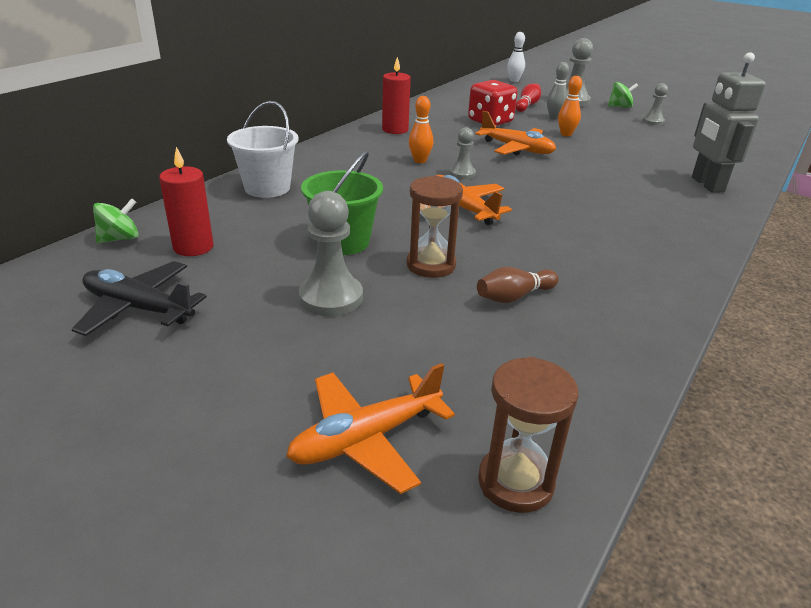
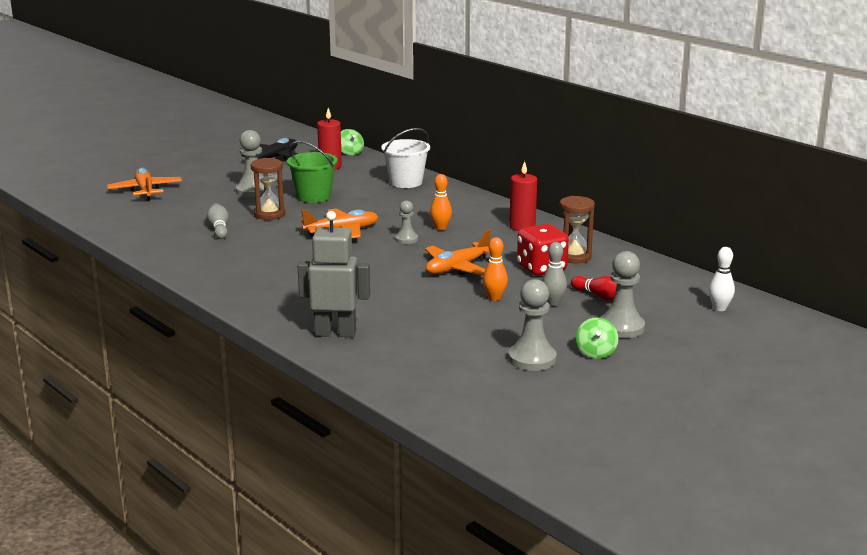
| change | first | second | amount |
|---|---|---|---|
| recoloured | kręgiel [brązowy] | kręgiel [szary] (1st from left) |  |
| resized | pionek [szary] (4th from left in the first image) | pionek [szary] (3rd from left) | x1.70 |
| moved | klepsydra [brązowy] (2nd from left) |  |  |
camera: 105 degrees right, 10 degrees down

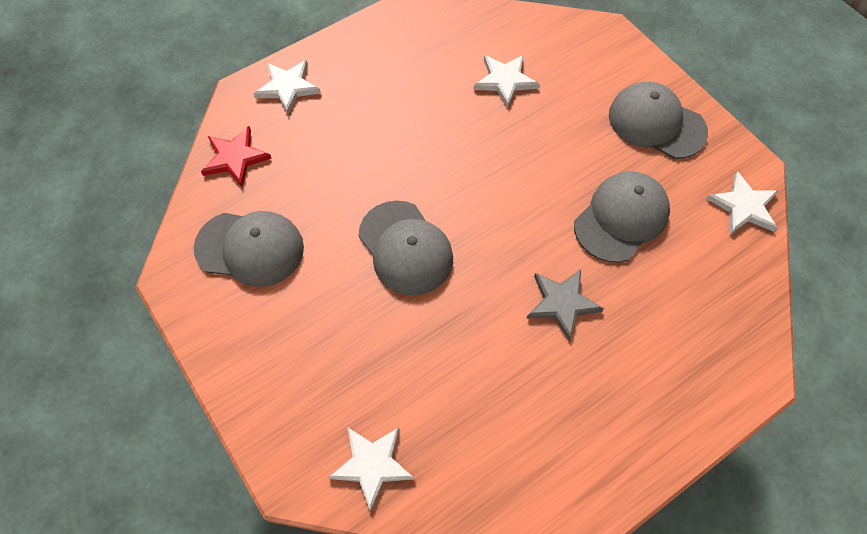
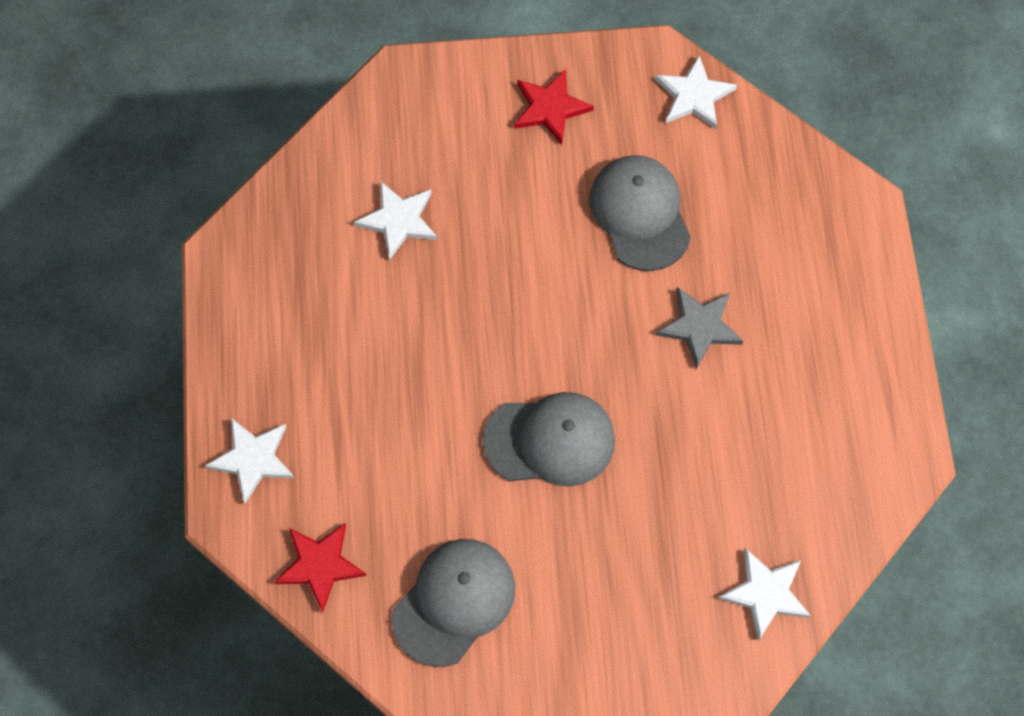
| change | first | second | amount |
|---|---|---|---|
| replaced | czapka [szary] (4th from left) | gwiazda [czerwony] (2nd from left) |  |
camera: 60 degrees left, 5 degrees up

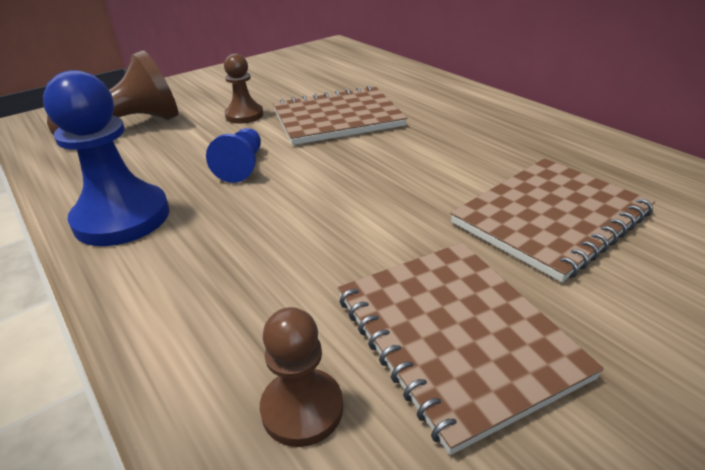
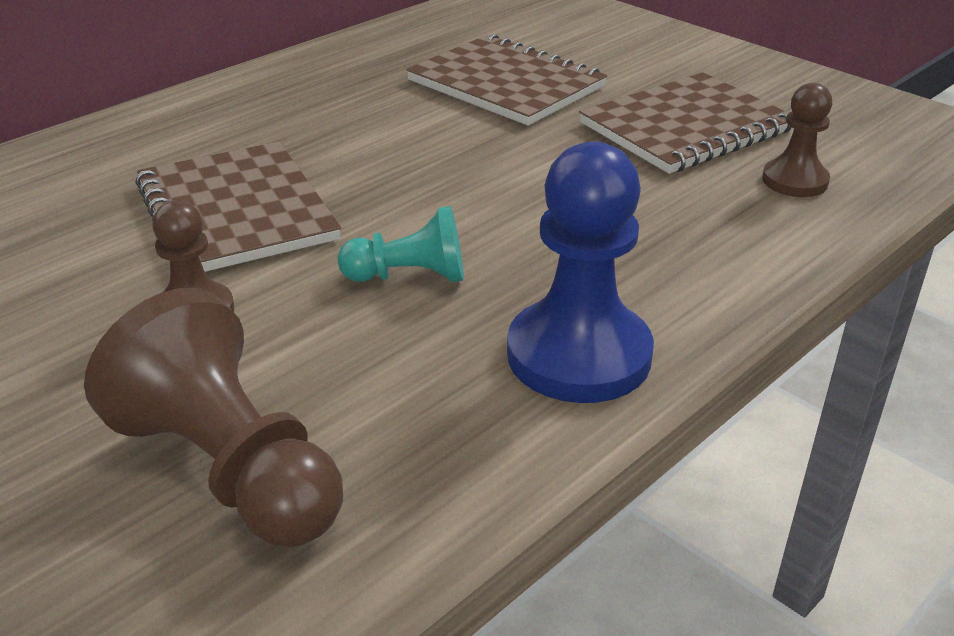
| change | first | second | amount |
|---|---|---|---|
| recoloured | pionek [niebieski] (2nd from left) | pionek [turkusowy] |  |
camera: 100 degrees left, 0 degrees up

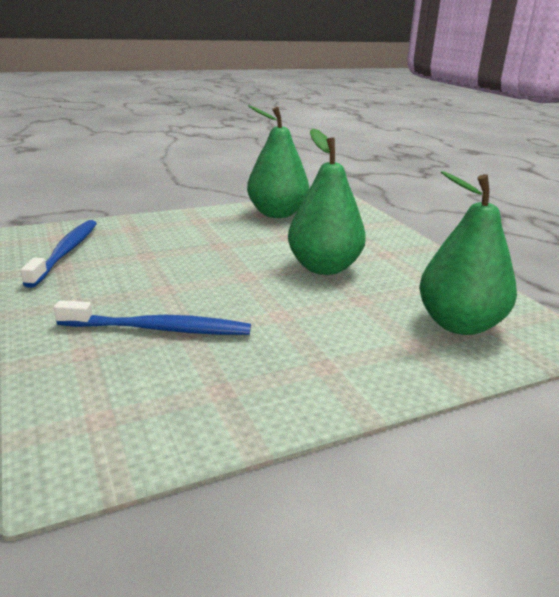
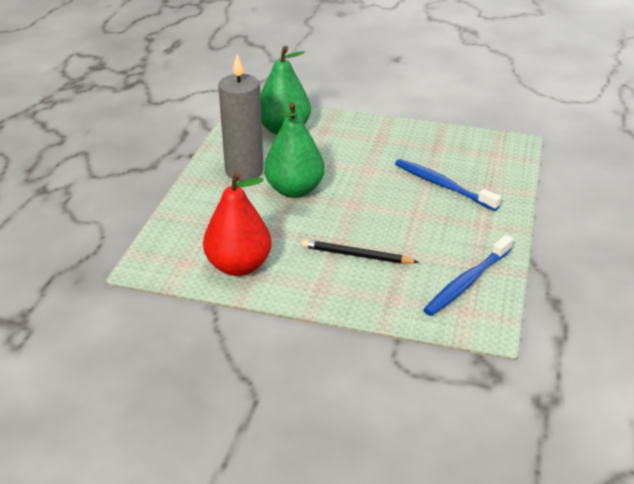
| change | first | second | amount |
|---|---|---|---|
| recoloured | gruszka [zielony] (1st from left) | gruszka [czerwony] |  |
| added |  | świeca [szary] |  |
| added |  | ołówek [czarny] |  |
camera: 140 degrees left, 10 degrees up

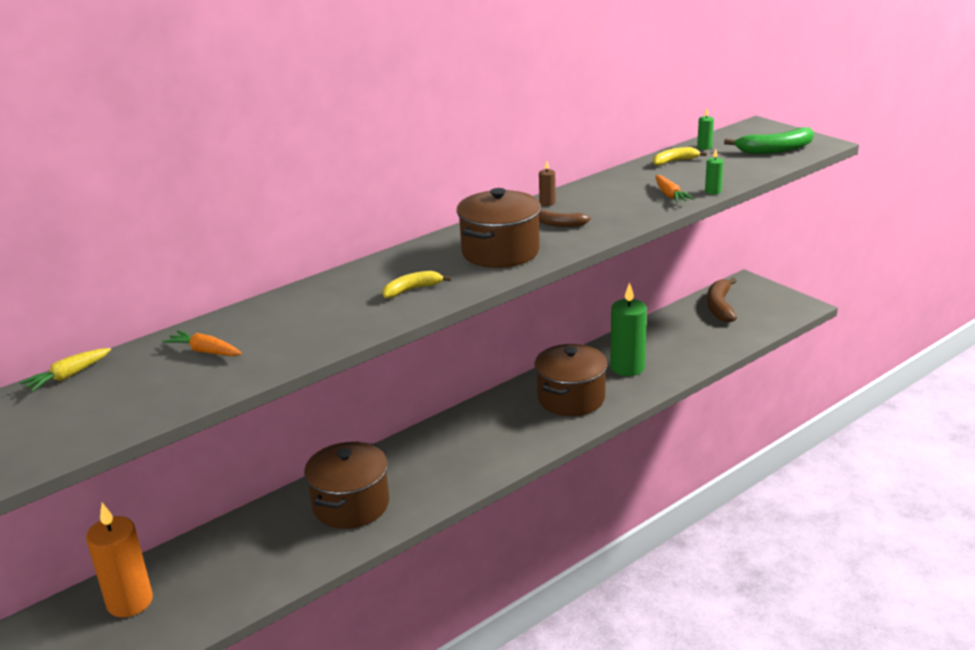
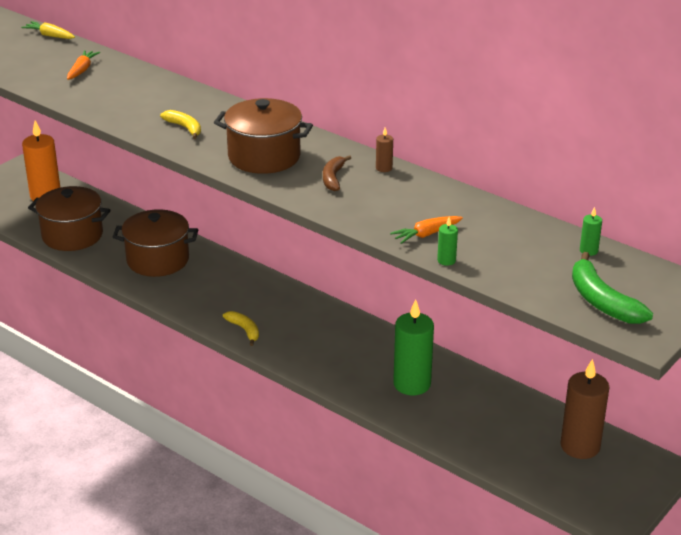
| change | first | second | amount |
|---|---|---|---|
| moved | garnek [brązowy] (3rd from left in the first image) | garnek [brązowy] (1st from left) |  |
| moved | banan [żółty] (2nd from left) |  |  |
| replaced | banan [brązowy] (2nd from left) | świeca [brązowy] (2nd from left) |  |
camera: 75 degrees right, 5 degrees up

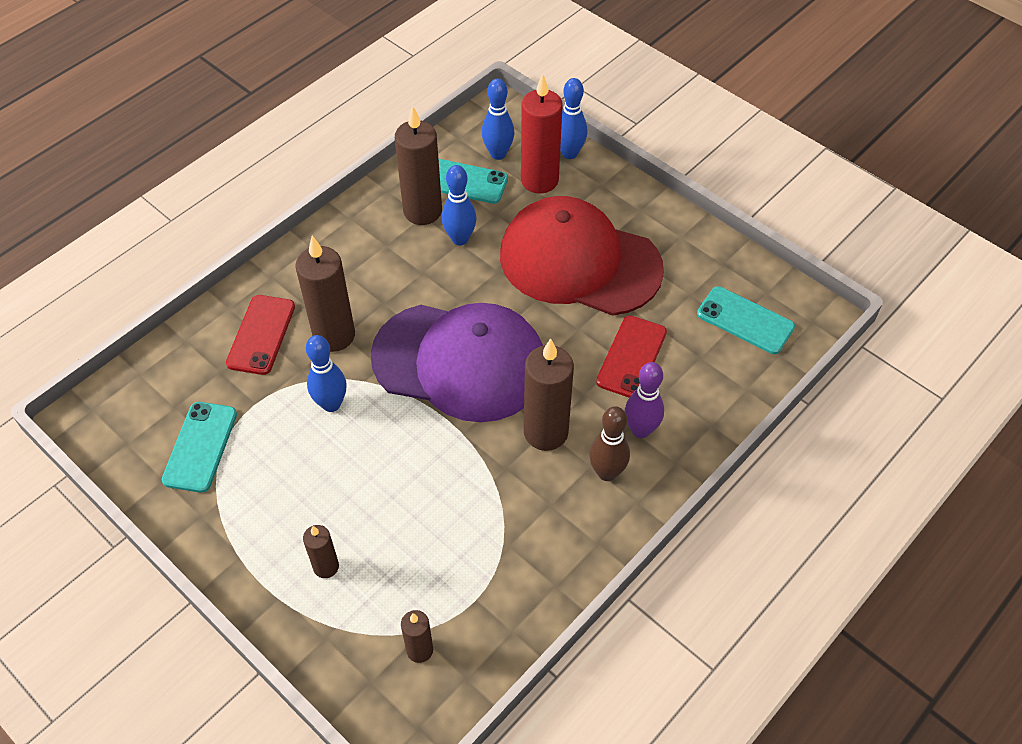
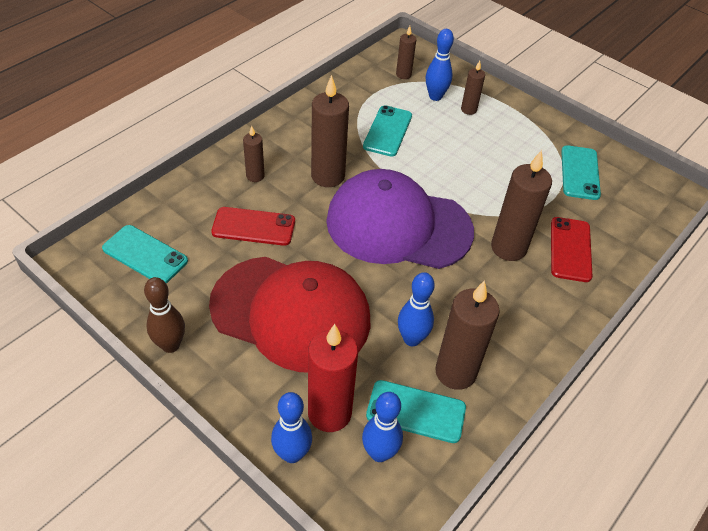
| change | first | second | amount |
|---|---|---|---|
| moved | kręgiel [brązowy] |  |  |
| turned | telefon [czerwony] (2nd from left in the first image) | telefon [czerwony] (1st from left) | 75 degrees clockwise |
| replaced | kręgiel [fioletowy] | świeca [brązowy] (1st from left) |  |
| added |  | telefon [turkusowy] (2nd from left) |  |
| moved | kręgiel [niebieski] (1st from left in the first image) | kręgiel [niebieski] (4th from left) |  |
camera: 175 degrees right, 5 degrees down

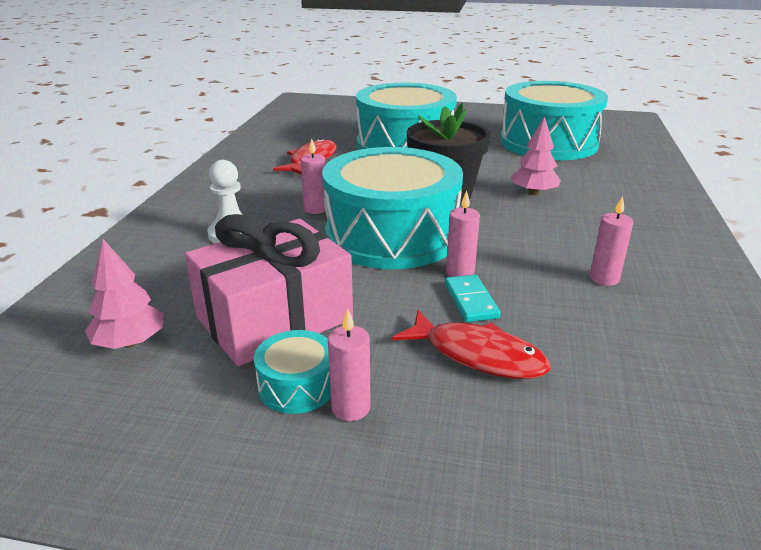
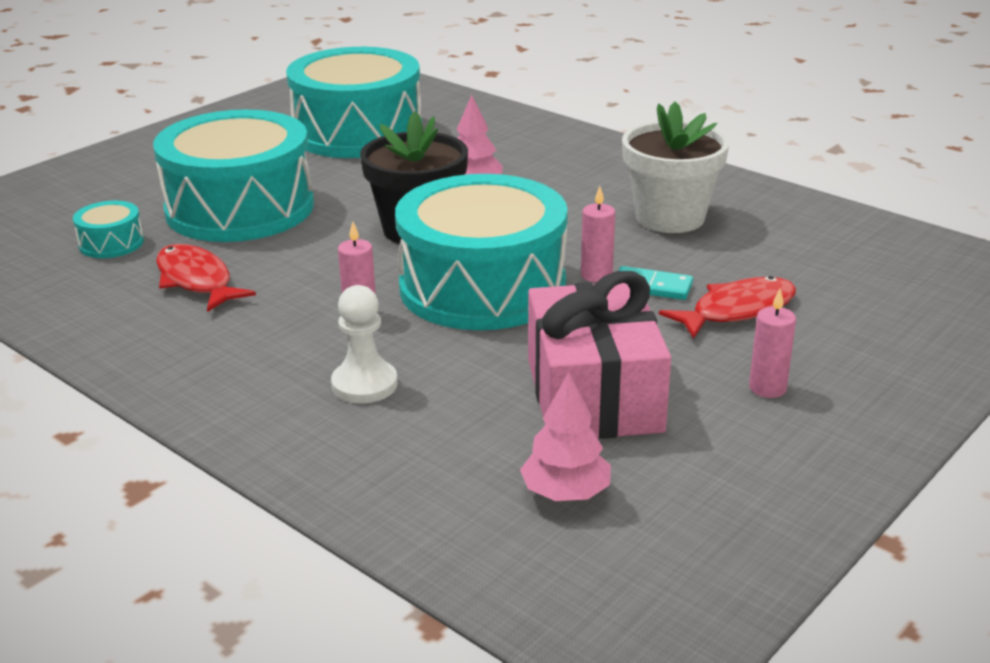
| change | first | second | amount |
|---|---|---|---|
| moved | bęben [turkusowy] (1st from left) |  |  |
| replaced | świeca [różowy] (4th from left) | doniczka [biały] |  |
camera: 60 degrees left, 0 degrees up

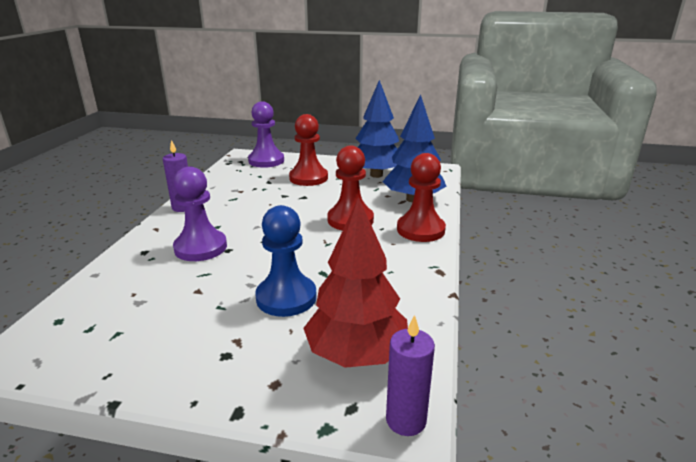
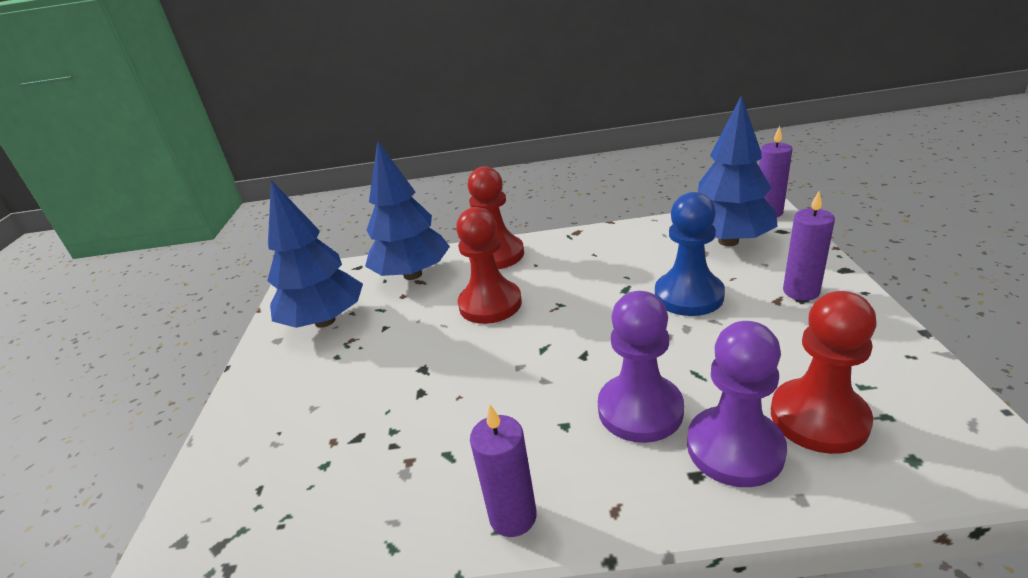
| change | first | second | amount |
|---|---|---|---|
| moved | pionek [fioletowy] (2nd from left) |  |  |
| recoloured | drzewko [czerwony] | drzewko [niebieski] (3rd from left) |  |
| moved | pionek [czerwony] (1st from left in the first image) | pionek [czerwony] (3rd from left) |  |
| added |  | świeca [fioletowy] (3rd from left) |  |
camera: 100 degrees left, 5 degrees up

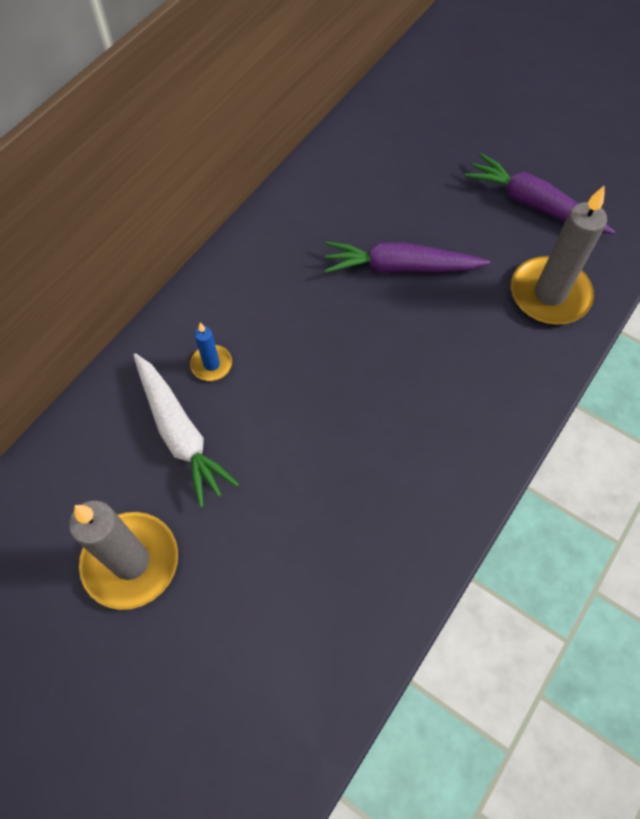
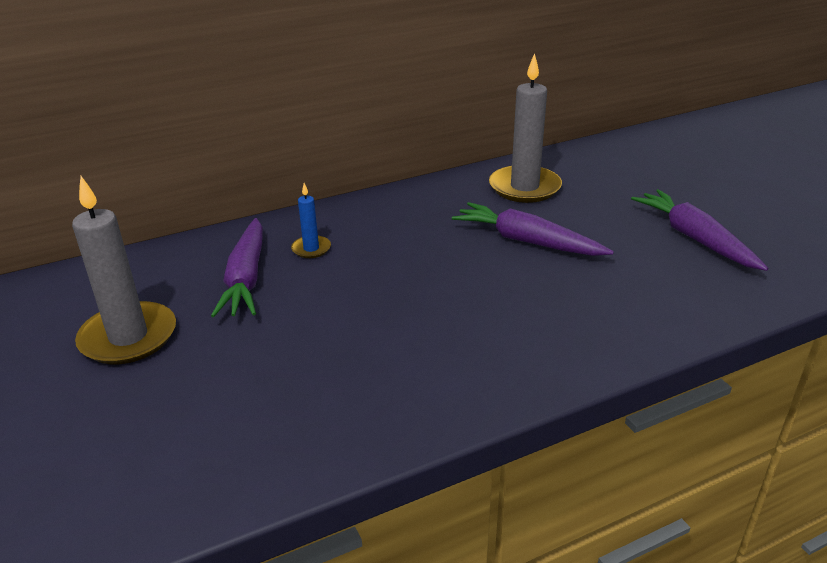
| change | first | second | amount |
|---|---|---|---|
| recoloured | marchewka [biały] | marchewka [fioletowy] (1st from left) |  |
| moved | świeca [szary] (2nd from left) |  |  |
camera: 30 degrees right, 30 degrees down

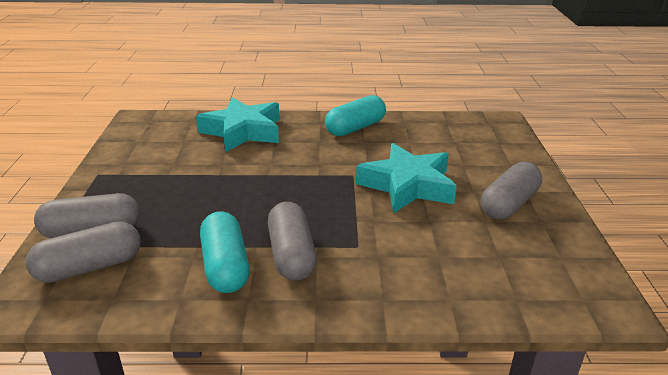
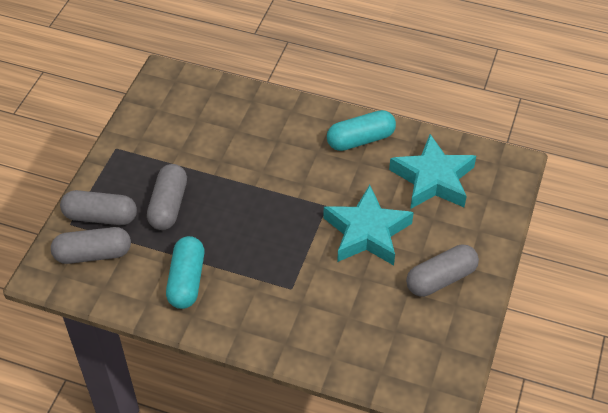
| change | first | second | amount |
|---|---|---|---|
| moved | kapsułka [szary] (3rd from left) |  |  |
| moved | gwiazda [turkusowy] (1st from left in the first image) | gwiazda [turkusowy] (2nd from left) |  |
camera: 20 degrees right, 20 degrees up

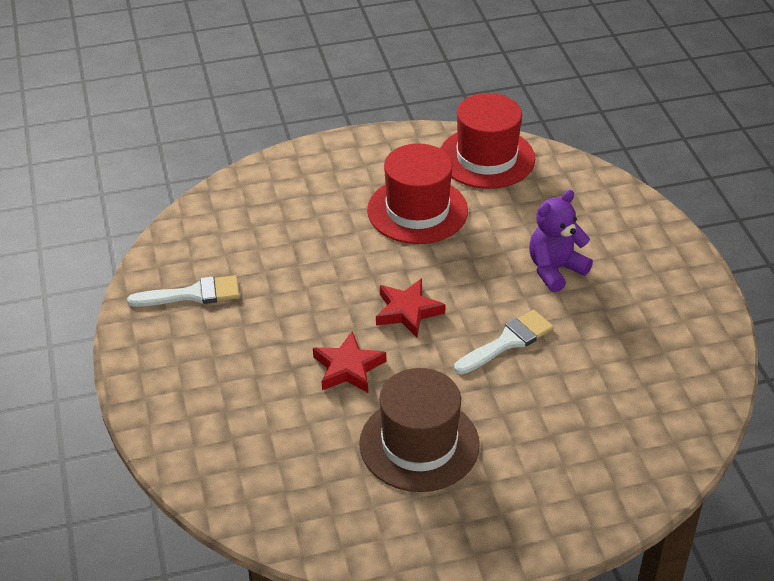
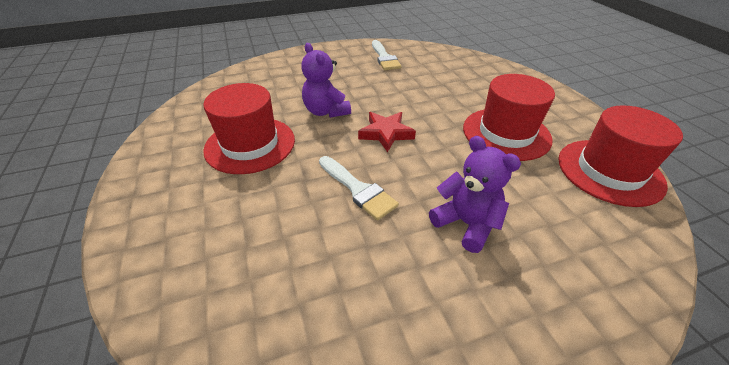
| change | first | second | amount |
|---|---|---|---|
| recoloured | kapelusz [brązowy] | kapelusz [czerwony] (1st from left) |  |
| replaced | gwiazda [czerwony] (1st from left) | miś [fioletowy] (1st from left) |  |
camera: 85 degrees right, 0 degrees up

